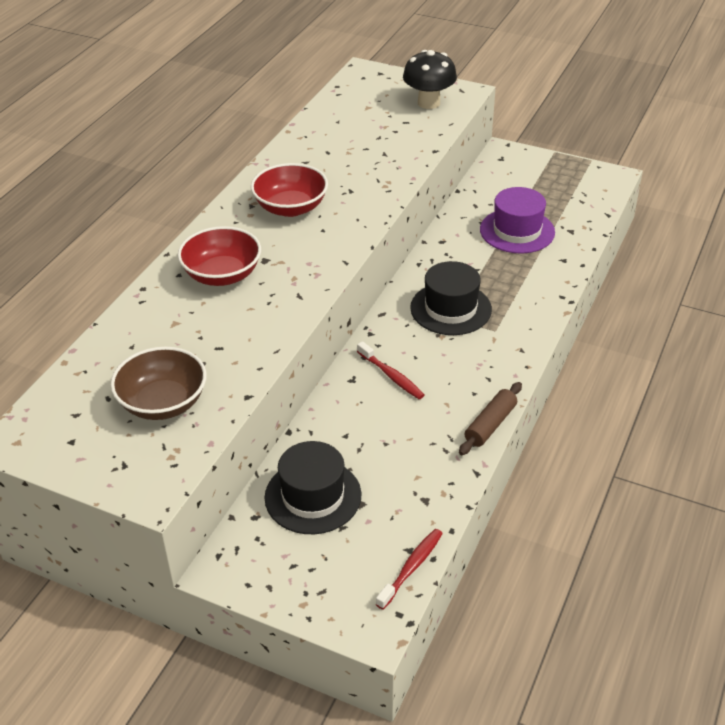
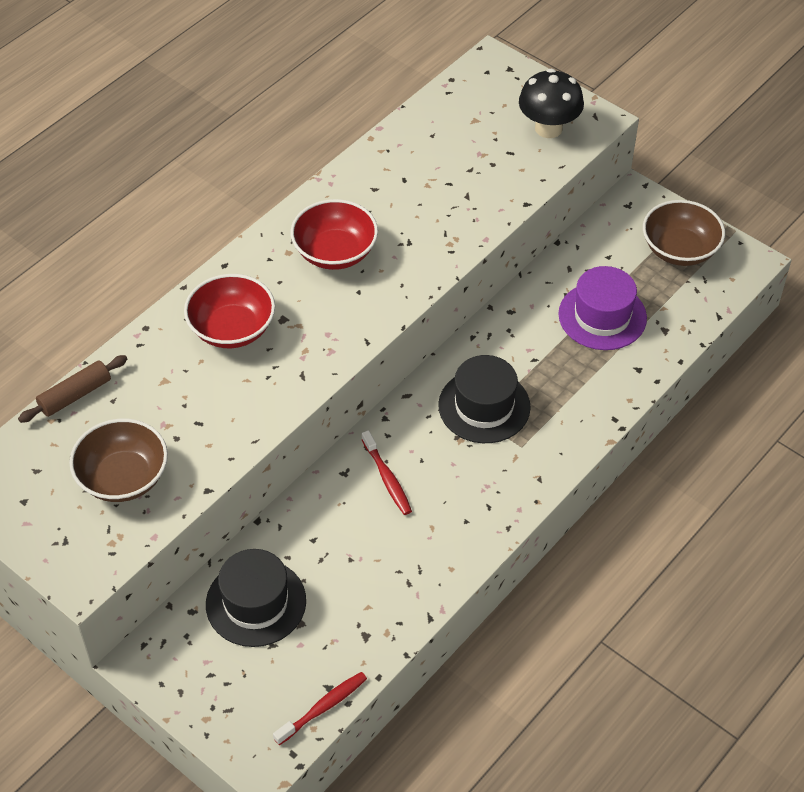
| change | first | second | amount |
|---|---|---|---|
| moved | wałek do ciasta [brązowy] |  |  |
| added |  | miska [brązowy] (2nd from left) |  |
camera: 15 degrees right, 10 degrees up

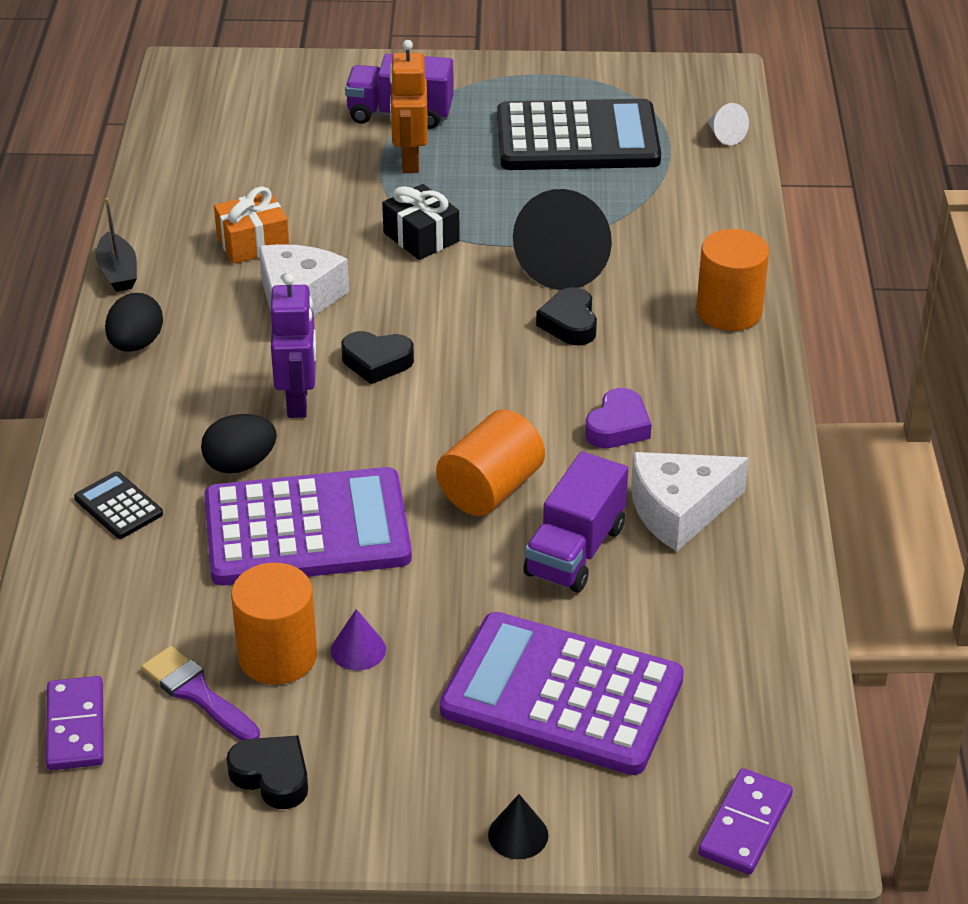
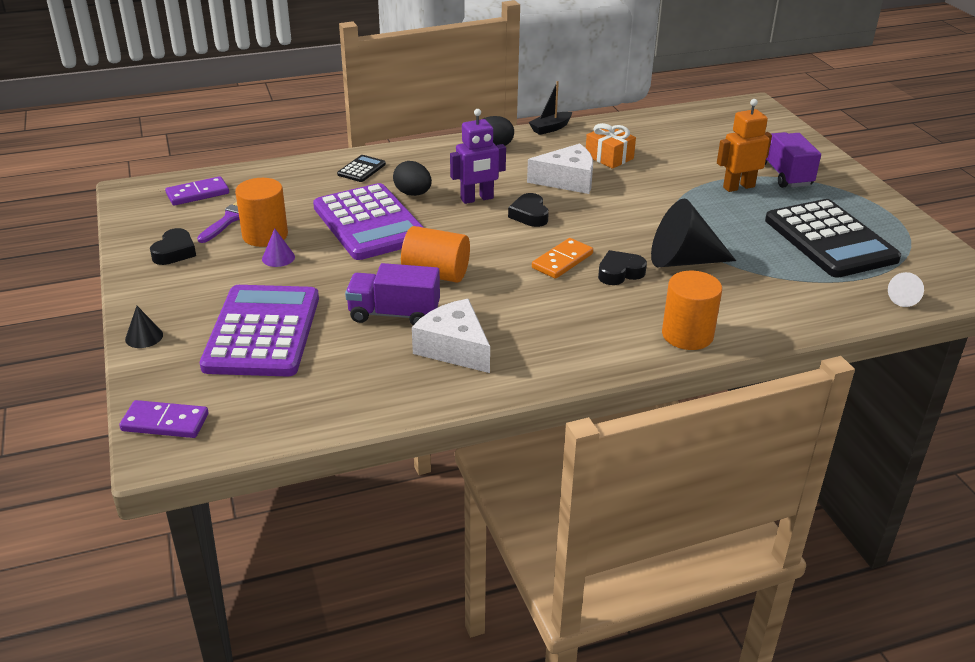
| change | first | second | amount |
|---|---|---|---|
| added |  | kostka domina [pomarańczowy] |  |
| removed | prezent [czarny] |  |  |
| removed | serce [fioletowy] |  |  |
camera: 70 degrees right, 5 degrees down

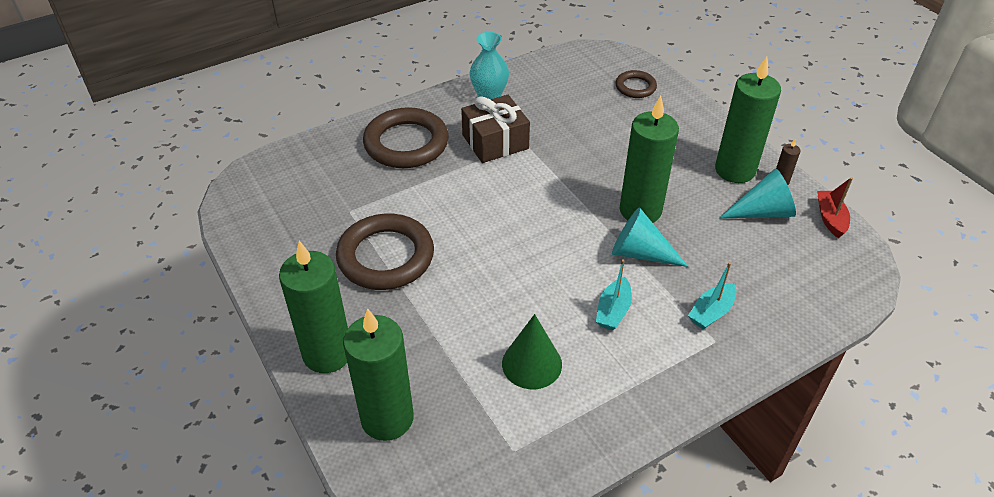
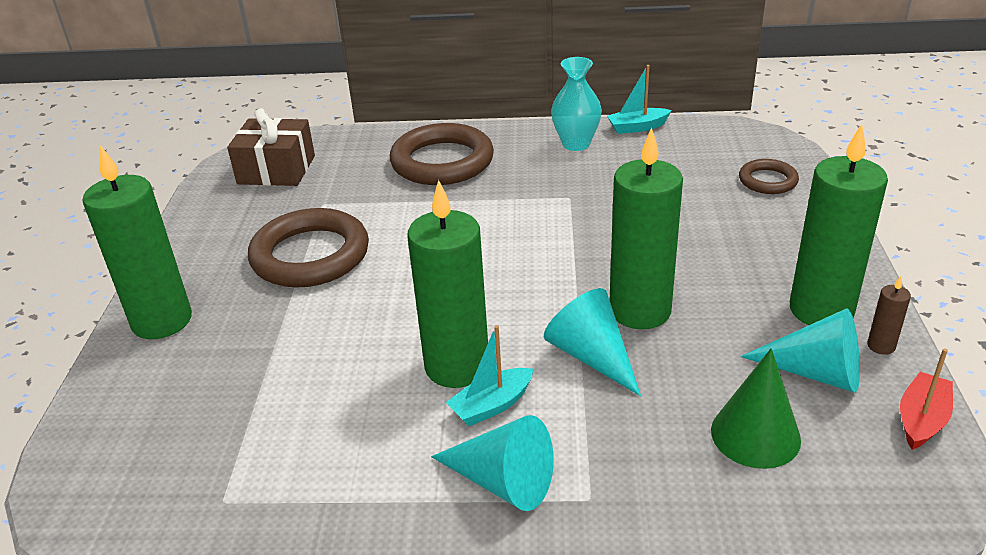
| change | first | second | amount |
|---|---|---|---|
| moved | prezent [brązowy] |  |  |
| moved | świeca [zielony] (2nd from left) |  |  |
| added |  | stożek [turkusowy] (1st from left) |  |
| moved | łódka [turkusowy] (2nd from left) |  |  |
| moved | stożek [zielony] |  |  |
camera: 35 degrees right, 10 degrees down

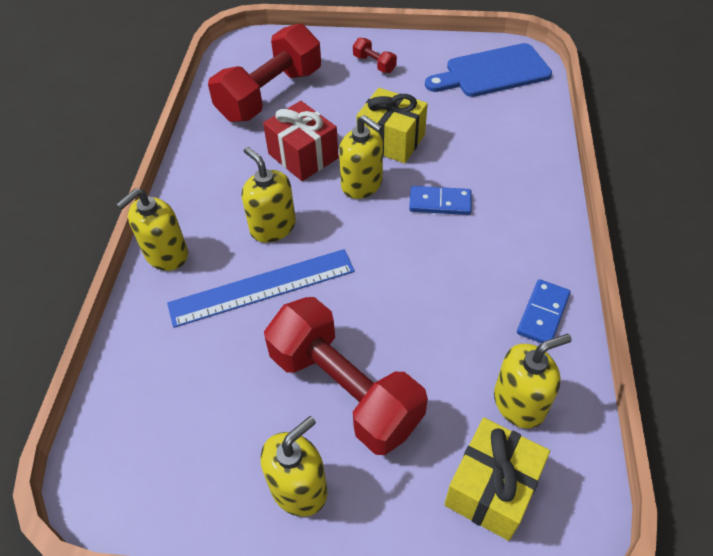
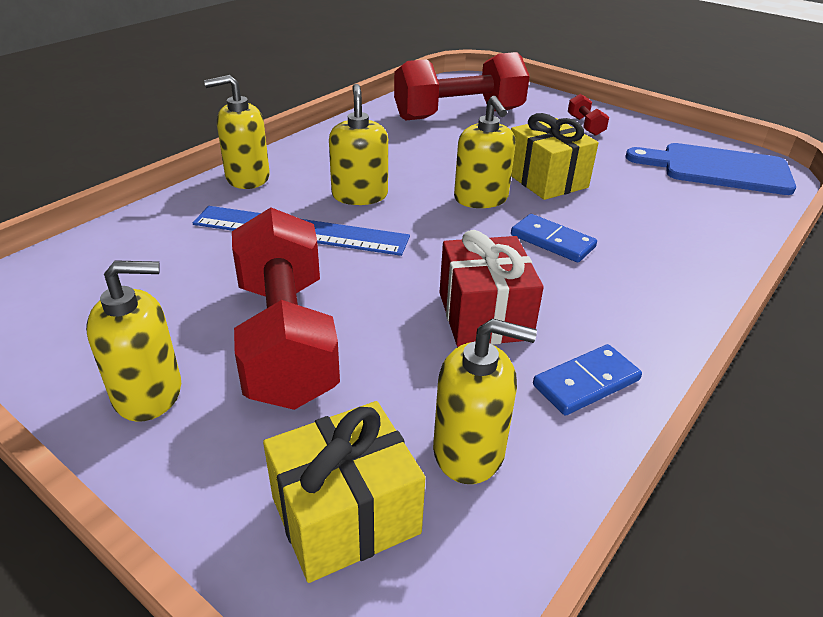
| change | first | second | amount |
|---|---|---|---|
| moved | prezent [czerwony] |  |  |
camera: 30 degrees right, 15 degrees down

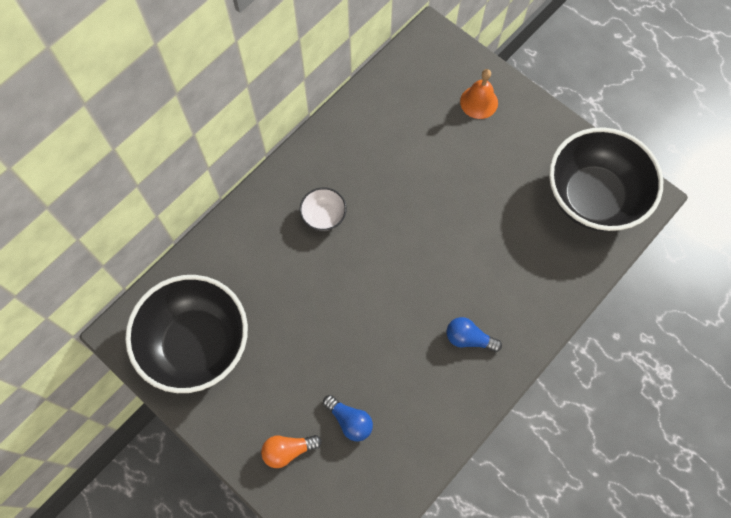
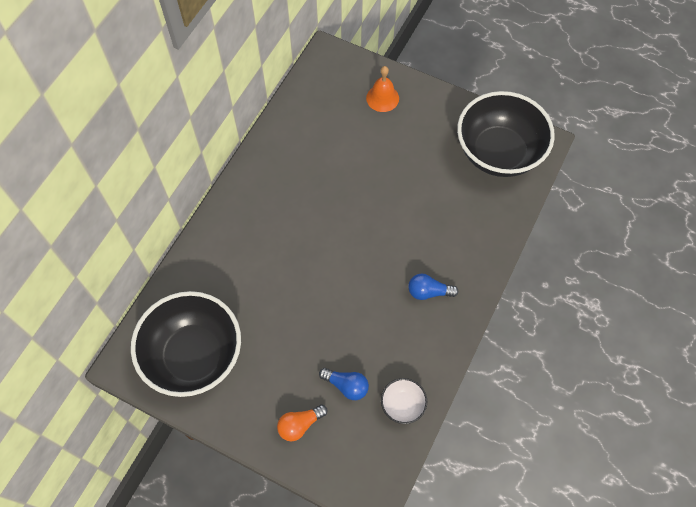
| change | first | second | amount |
|---|---|---|---|
| moved | miska [biały] |  |  |
camera: 15 degrees left, 5 degrees down

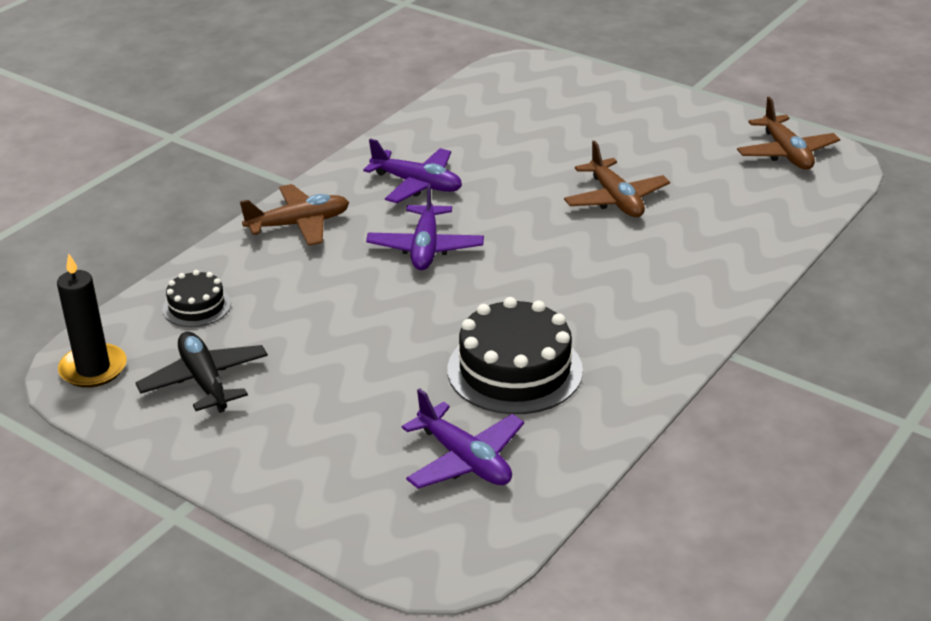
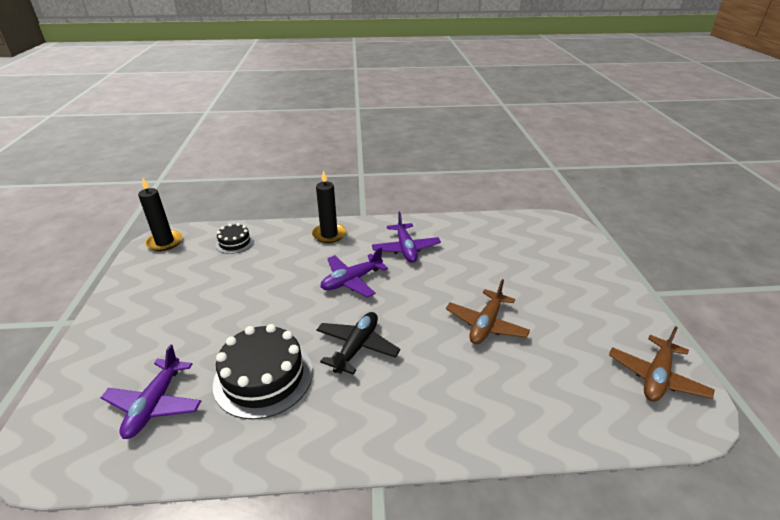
| change | first | second | amount |
|---|---|---|---|
| replaced | samolot [brązowy] (1st from left) | świeca [czarny] (2nd from left) |  |
| moved | samolot [czarny] |  |  |
camera: 50 degrees right, 0 degrees up

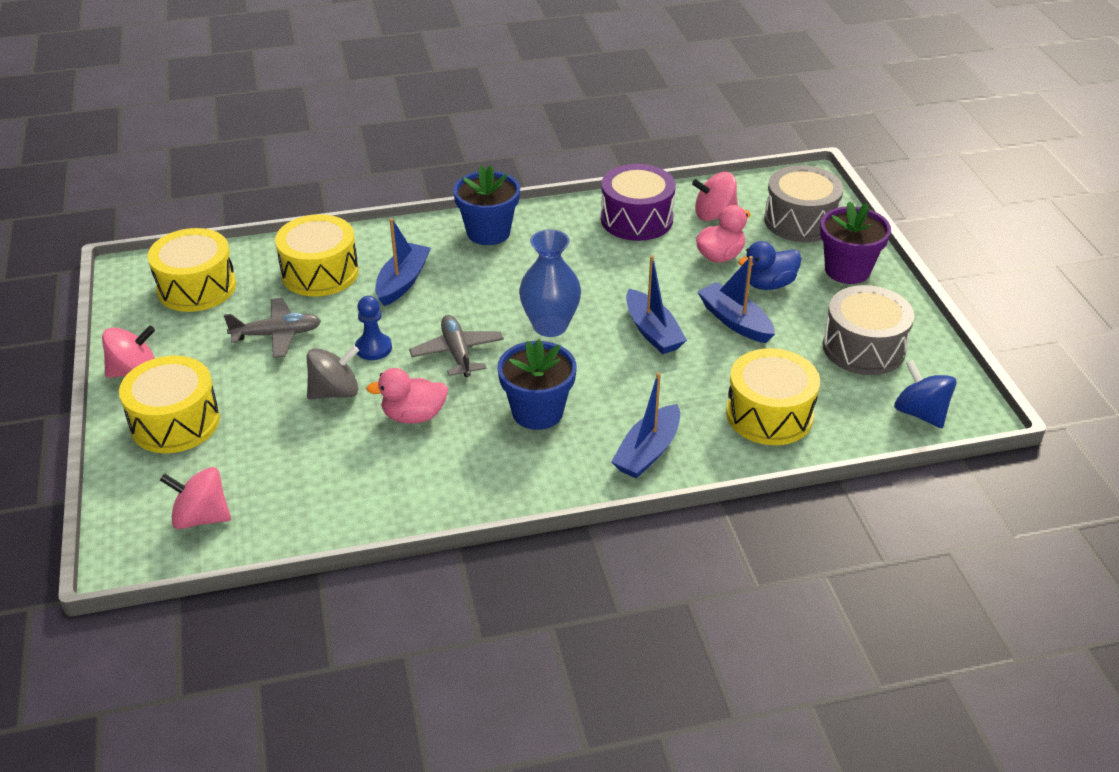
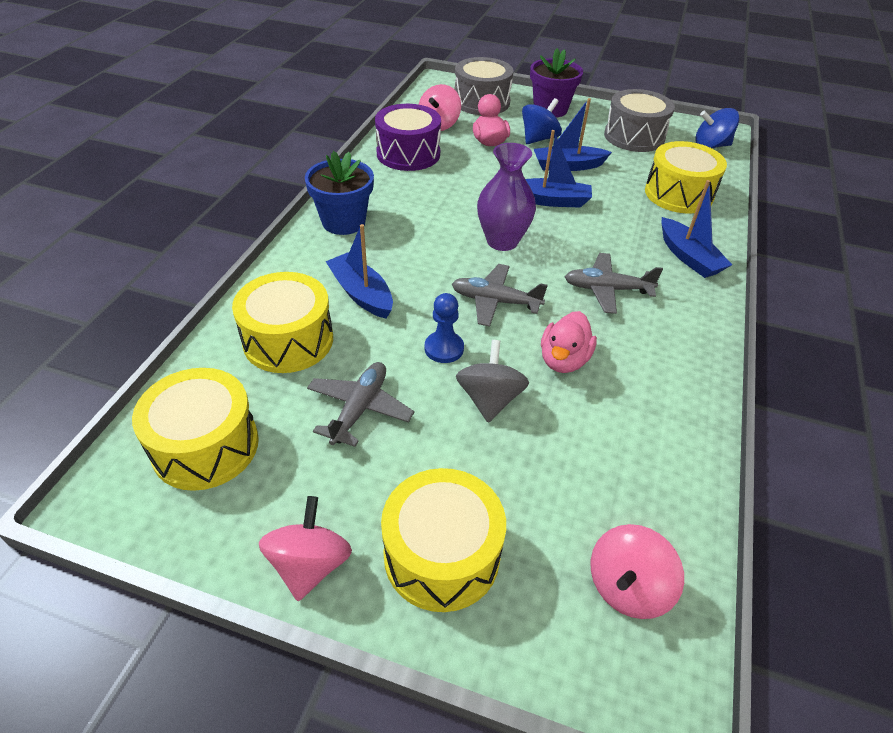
| change | first | second | amount |
|---|---|---|---|
| recoloured | wazon [niebieski] | wazon [fioletowy] |  |
| replaced | kaczka [niebieski] | bączek [niebieski] (1st from left) |  |
| replaced | doniczka [niebieski] (2nd from left) | samolot [szary] (3rd from left) |  |
camera: 60 degrees left, 5 degrees up

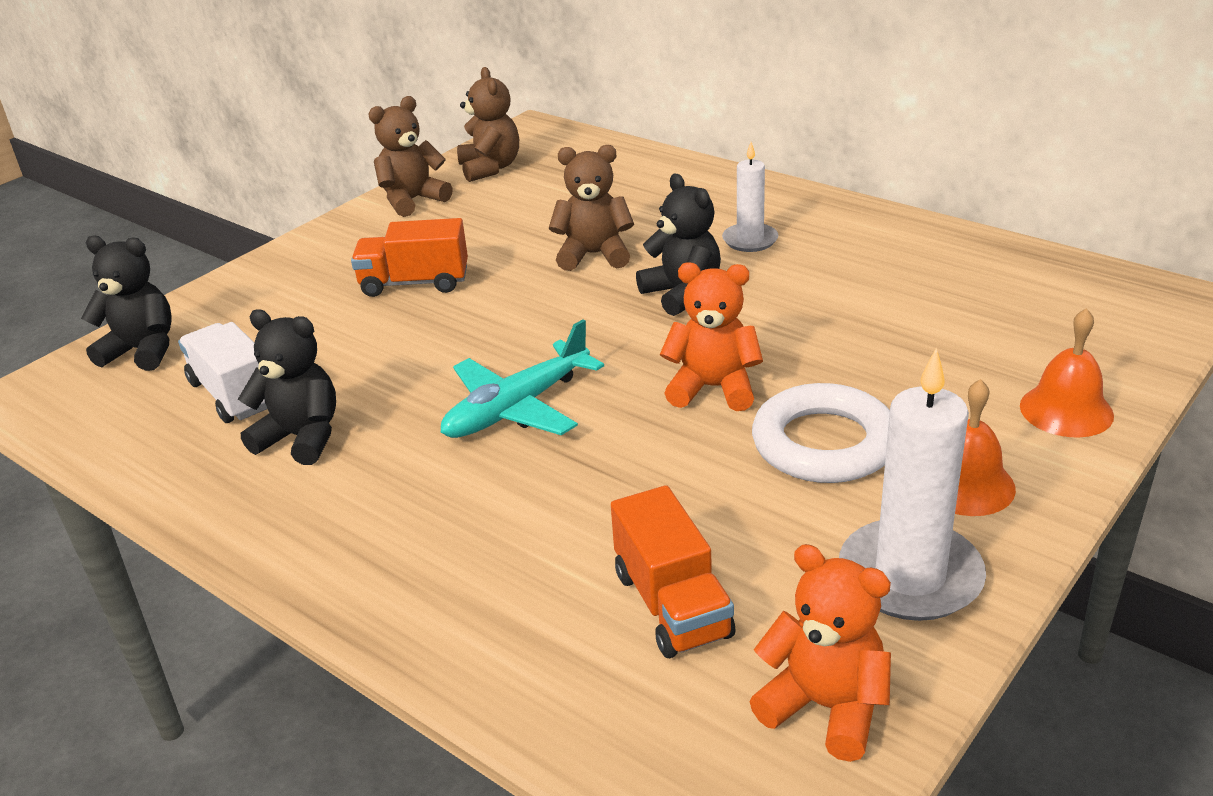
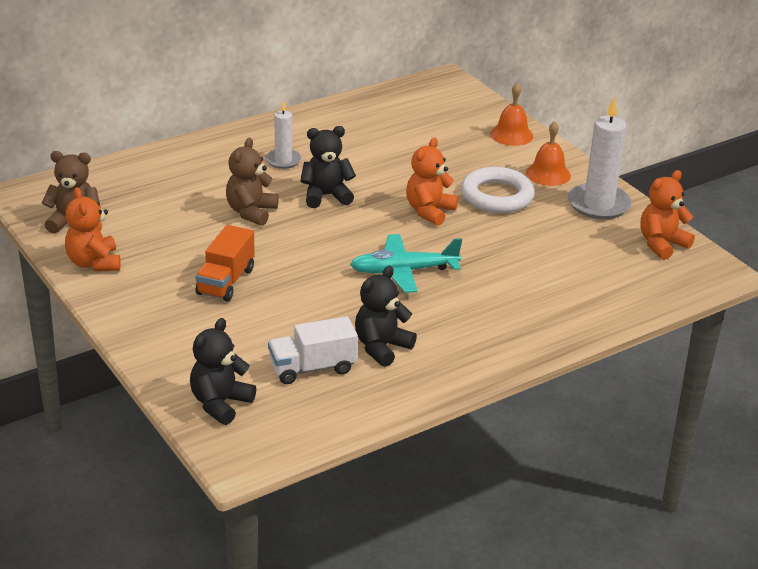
| change | first | second | amount |
|---|---|---|---|
| recoloured | miś [brązowy] (1st from left) | miś [pomarańczowy] (1st from left) |  |
| turned | samolot [turkusowy] |  | 105 degrees clockwise |
| removed | ciężarówka [pomarańczowy] (2nd from left) |  |  |
camera: 75 degrees left, 0 degrees up

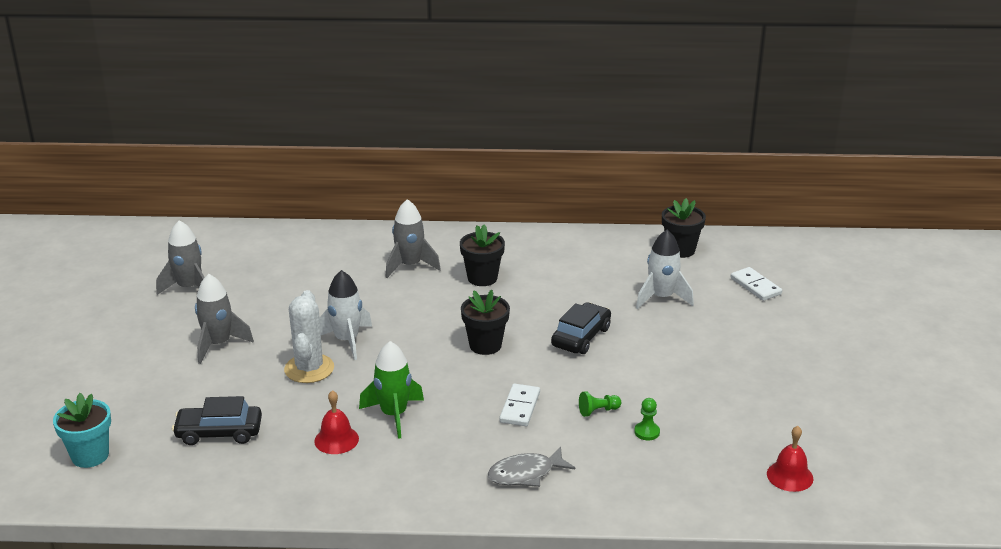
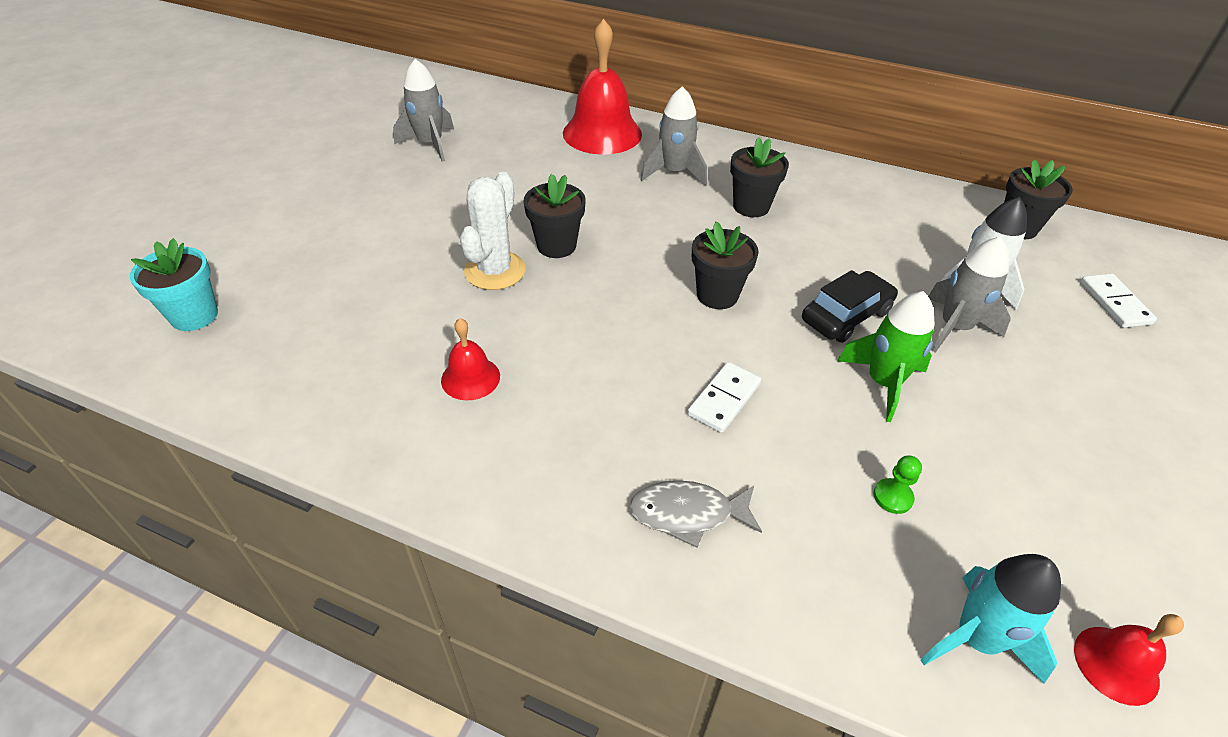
| change | first | second | amount |
|---|---|---|---|
| replaced | rakieta [biały] (1st from left) | doniczka [czarny] (1st from left) |  |
| added |  | dzwonek [czerwony] (2nd from left) |  |
| moved | rakieta [zielony] |  |  |
| added |  | rakieta [turkusowy] |  |
| moved | rakieta [szary] (2nd from left in the first image) | rakieta [szary] (3rd from left) |  |
| removed | samochód [czarny] (1st from left) |  |  |
| removed | pionek [zielony] (1st from left) |  |  |
camera: 20 degrees right, 15 degrees up

